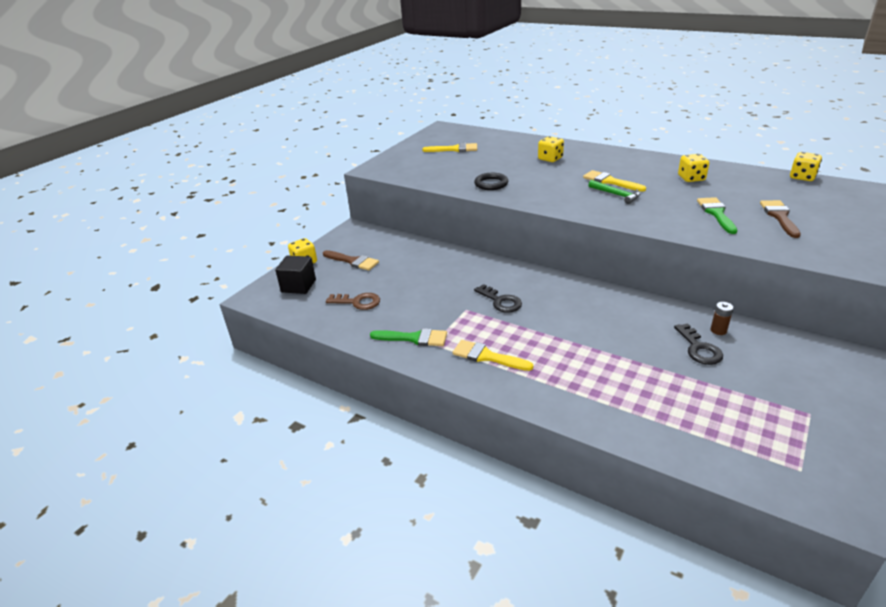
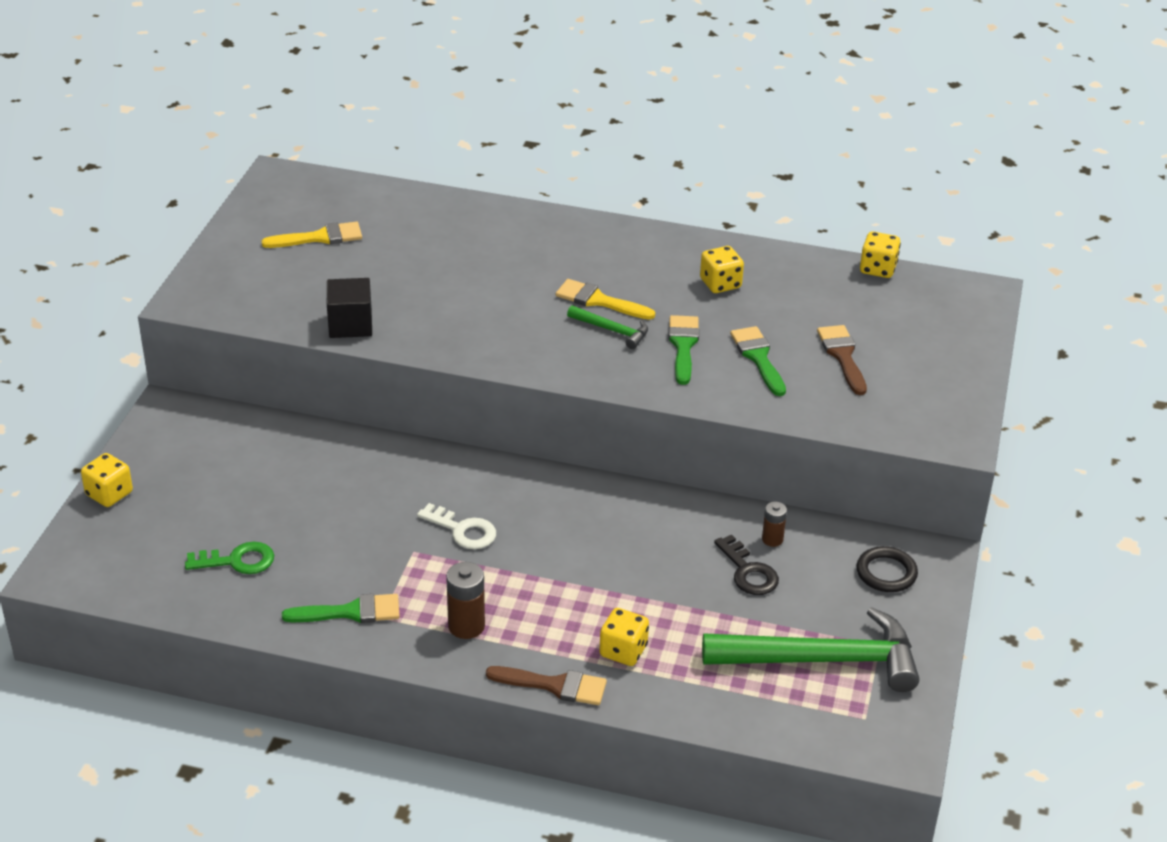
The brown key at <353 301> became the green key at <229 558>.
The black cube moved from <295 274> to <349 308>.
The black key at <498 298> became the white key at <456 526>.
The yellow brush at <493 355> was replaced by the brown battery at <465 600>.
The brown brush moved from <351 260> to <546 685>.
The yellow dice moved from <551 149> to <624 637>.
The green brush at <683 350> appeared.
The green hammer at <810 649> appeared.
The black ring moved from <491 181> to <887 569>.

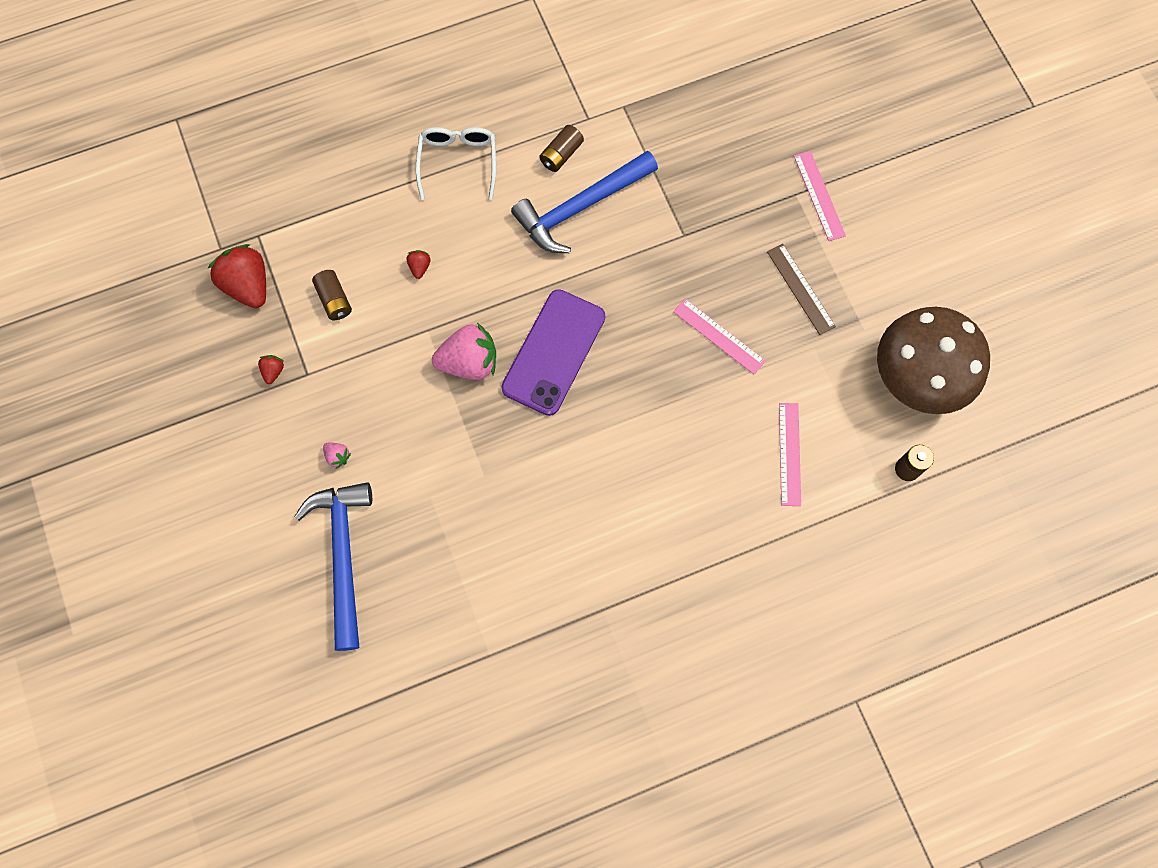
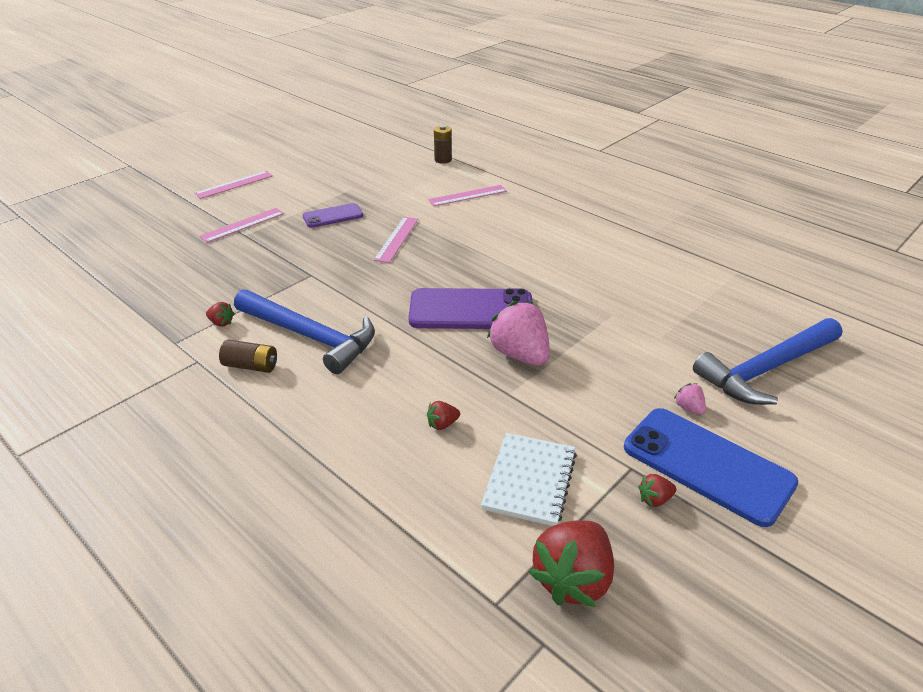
The pink ruler at <233 185> appeared.
The red strawberry at <220 314> appeared.
The brown ruler at <801 289> was replaced by the purple phone at <333 215>.
The brown battery at <332 295> was replaced by the white notebook at <529 479>.
The blue phone at <711 467> appeared.
The pink strawberry at <337 455> turned 45 degrees counterclockwise.
The white glasses at <456 163> disappeared.
The brown mushroom at <933 360> disappeared.

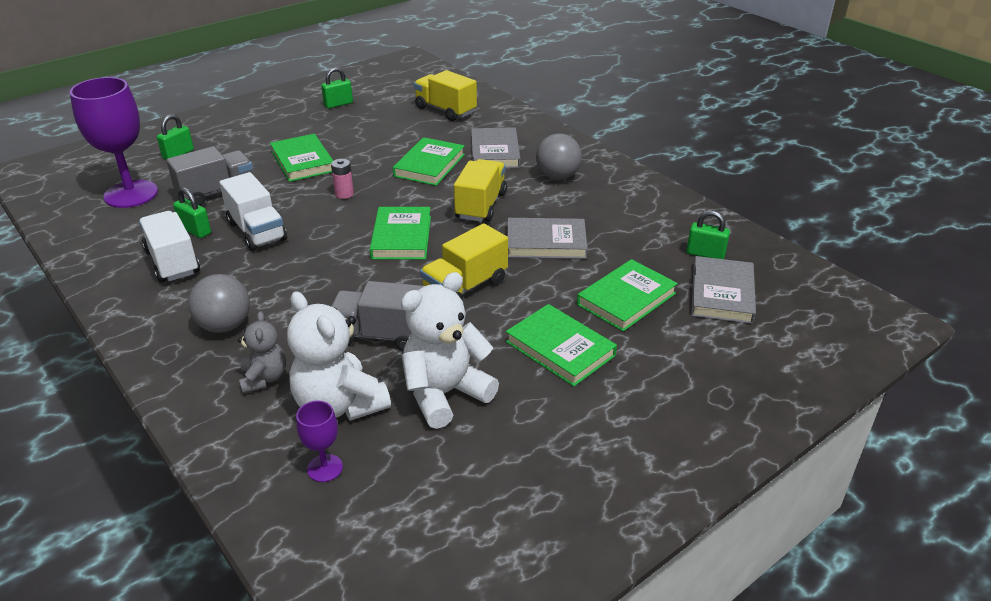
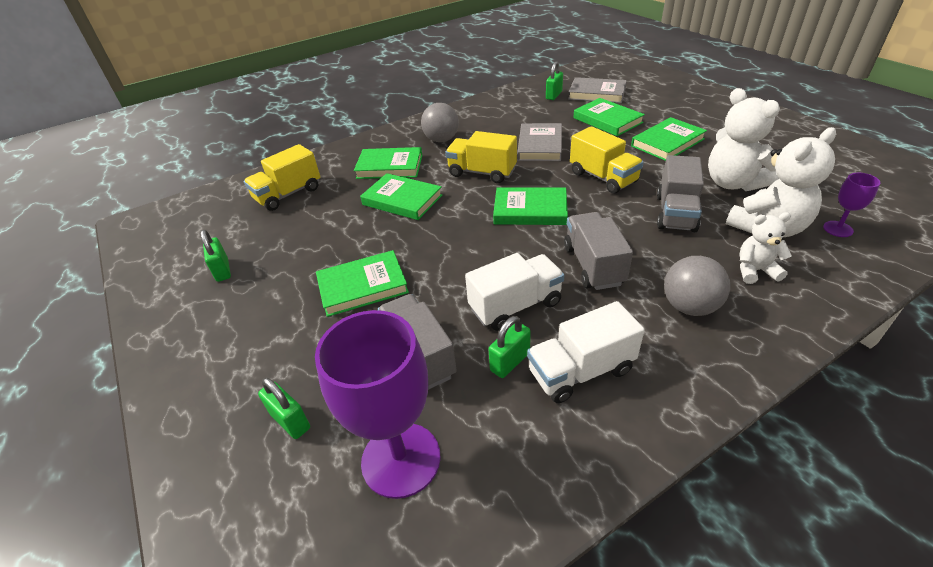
The grey book at <495 147> became the green book at <388 163>.
The grey truck at <598 251> appeared.
The grey teddy bear at <262 352> became the white teddy bear at <765 248>.
The pink battery at <342 179> disappeared.

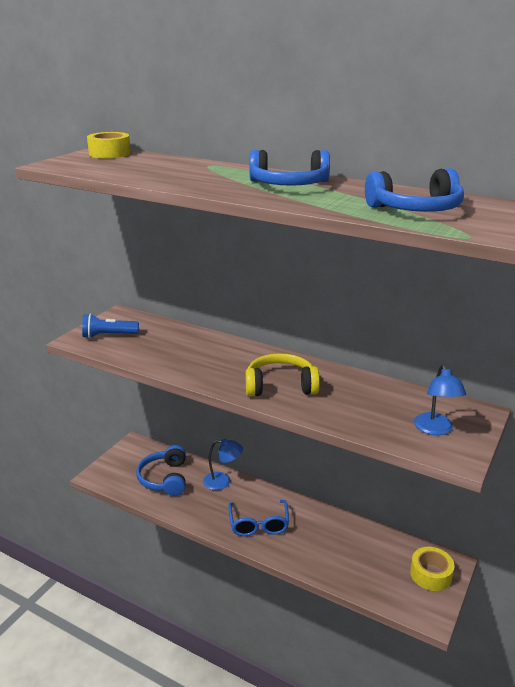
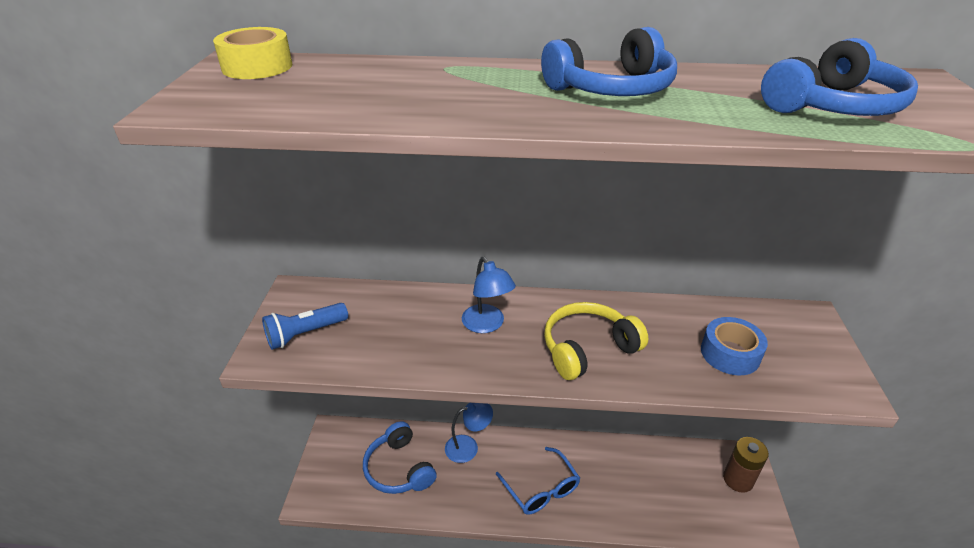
The blue lamp moved from <440 399> to <489 295>.
The blue tape at <734 346> appeared.
The yellow tape at <432 569> was replaced by the brown battery at <746 465>.

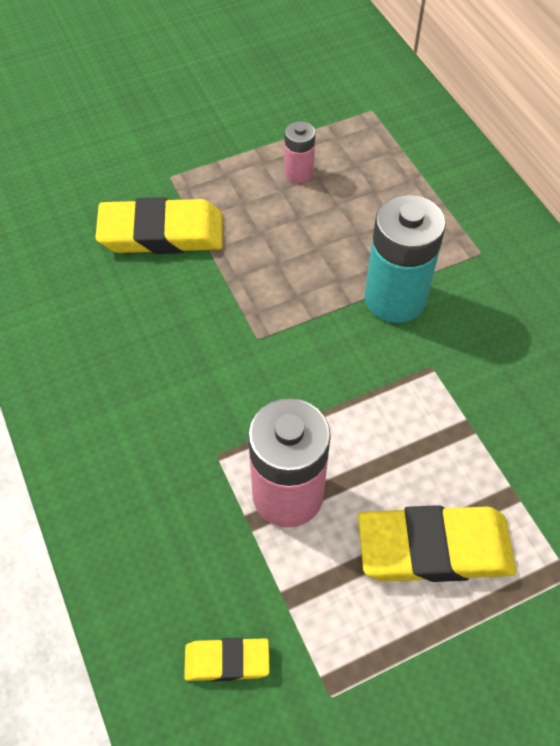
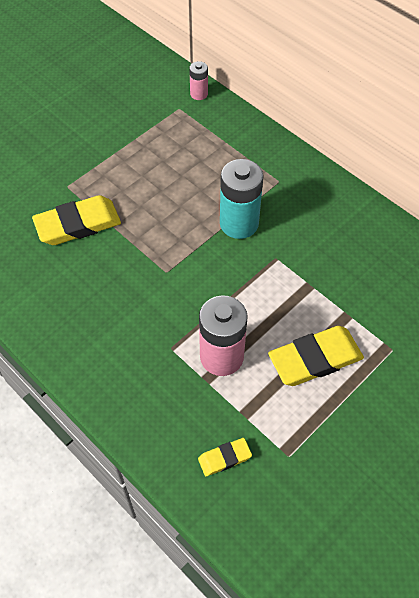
The pink battery moved from <300 152> to <198 80>.

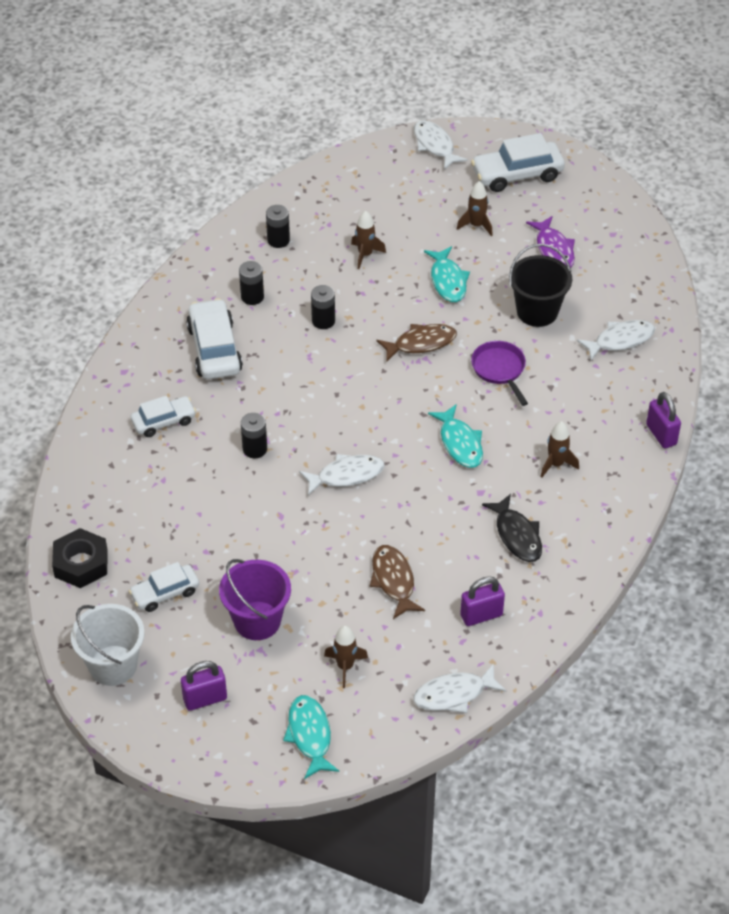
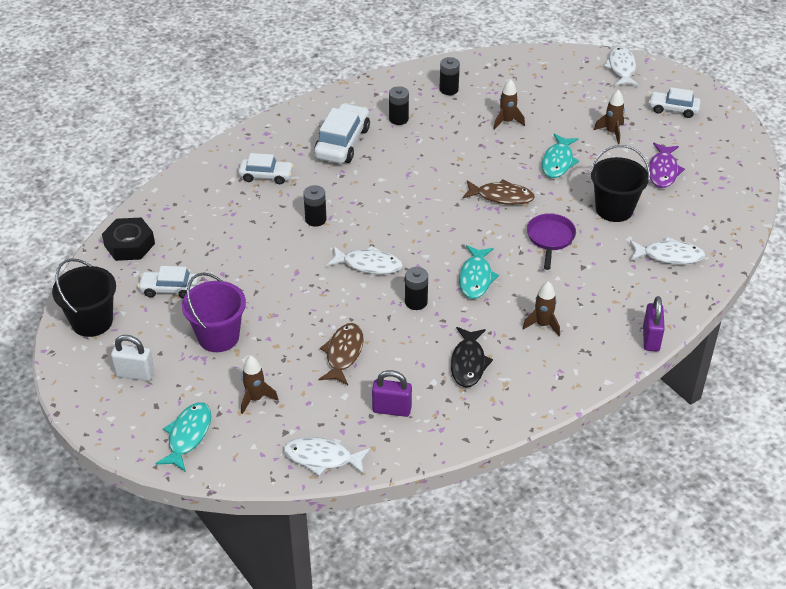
The white bucket at <108 645> became the black bucket at <84 297>.
The purple padlock at <204 686> became the white padlock at <132 358>.
The black battery moved from <323 307> to <416 288>.
The white car at <518 162> changed to 0.63 times the size.

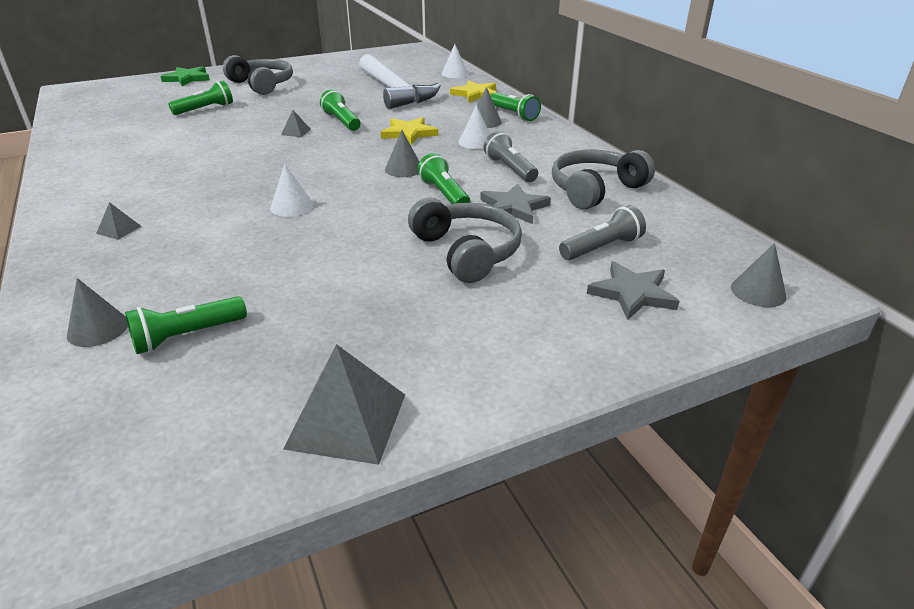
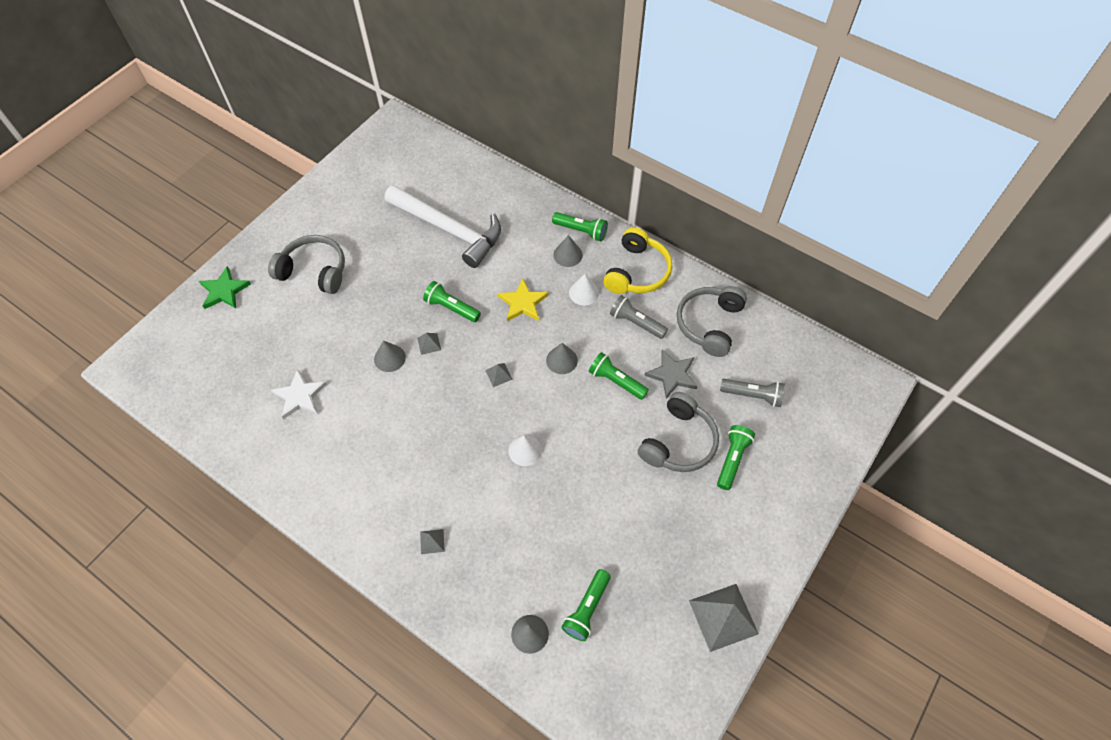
The white star at <299 394> appeared.
The grey cone moved from <759 275> to <390 356>.
The grey pyramid at <499 375> appeared.
The yellow headphones at <637 260> appeared.
The grey headphones at <465 240> turned 90 degrees clockwise.
The green flashlight moved from <200 98> to <736 457>.
The grey flashlight at <602 232> turned 75 degrees clockwise.
The white cone at <455 61> disappeared.
The yellow star at <473 91> disappeared.
The grey star at <633 290> disappeared.

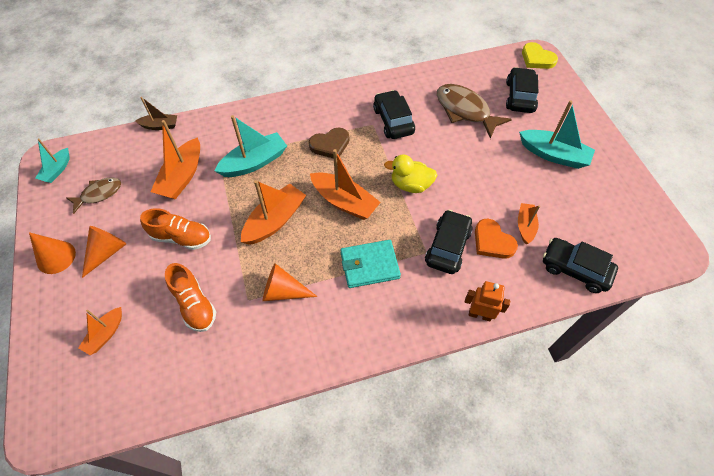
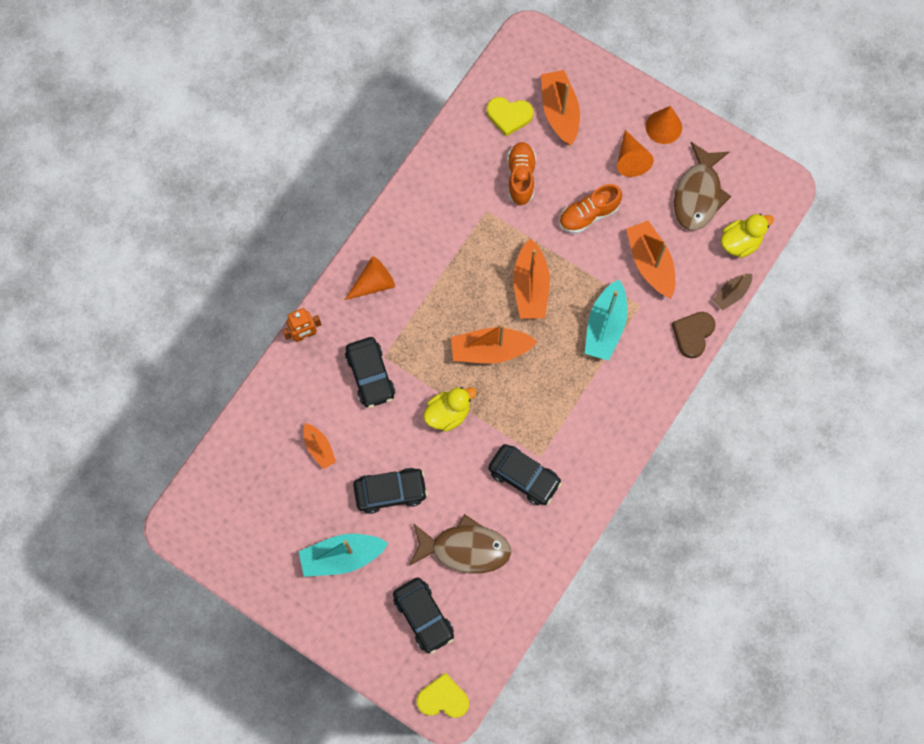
The orange cone moved from <290 282> to <370 278>.
The black car moved from <580 265> to <390 491>.
The yellow heart at <510 116> appeared.
The orange shoe at <190 297> turned 75 degrees clockwise.
The orange boat at <100 331> changed to 1.71 times the size.
The brown heart moved from <329 142> to <694 335>.
The brown fish at <93 195> changed to 1.65 times the size.
The yellow duck at <747 236> appeared.
The turquoise boat at <52 160> disappeared.
The turquoise wallet at <370 264> disappeared.
The orange heart at <496 239> disappeared.

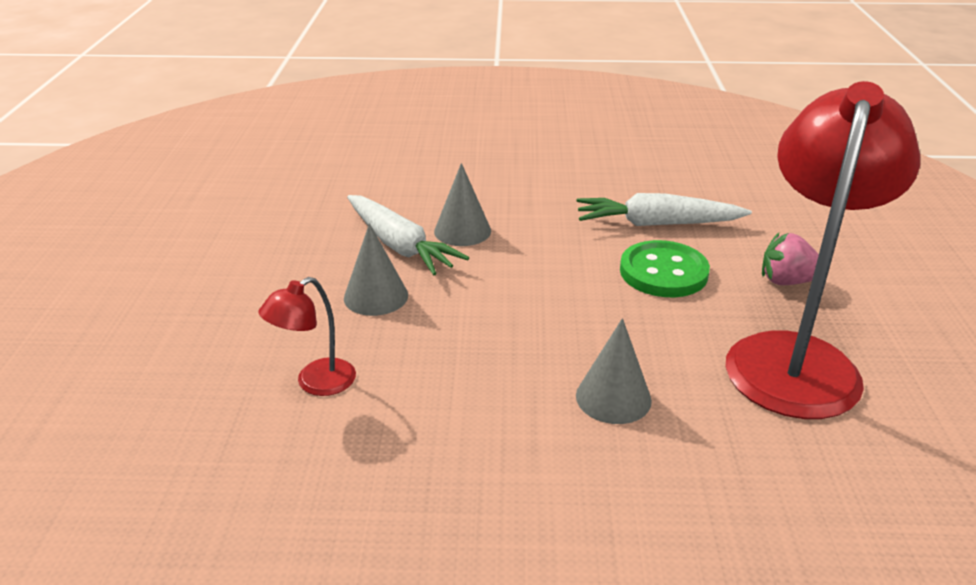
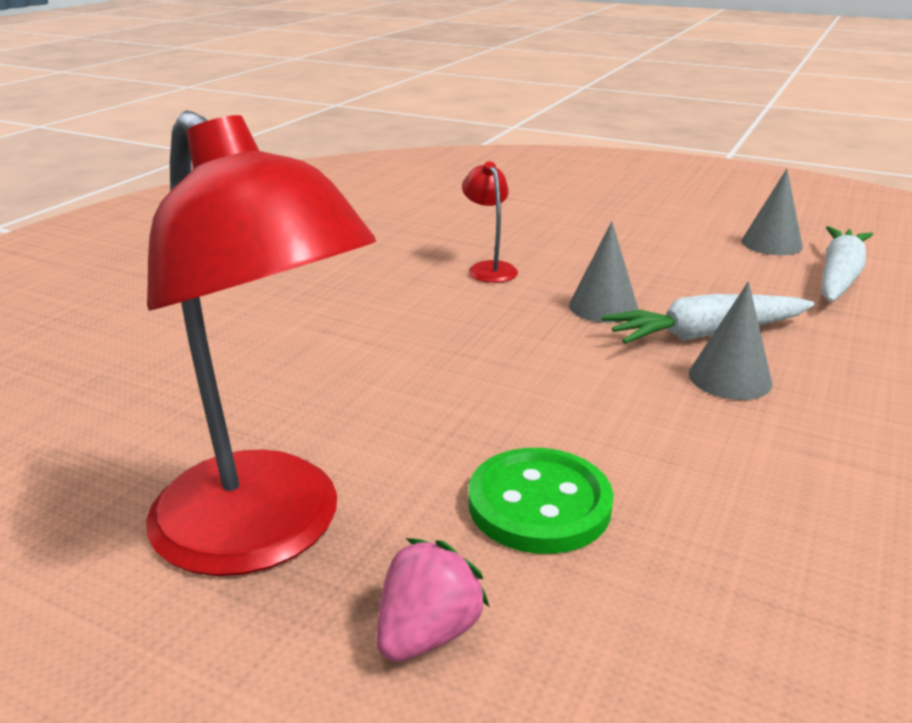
The grey cone moved from <614 371> to <772 212>.
The white carrot moved from <664 209> to <847 264>.

